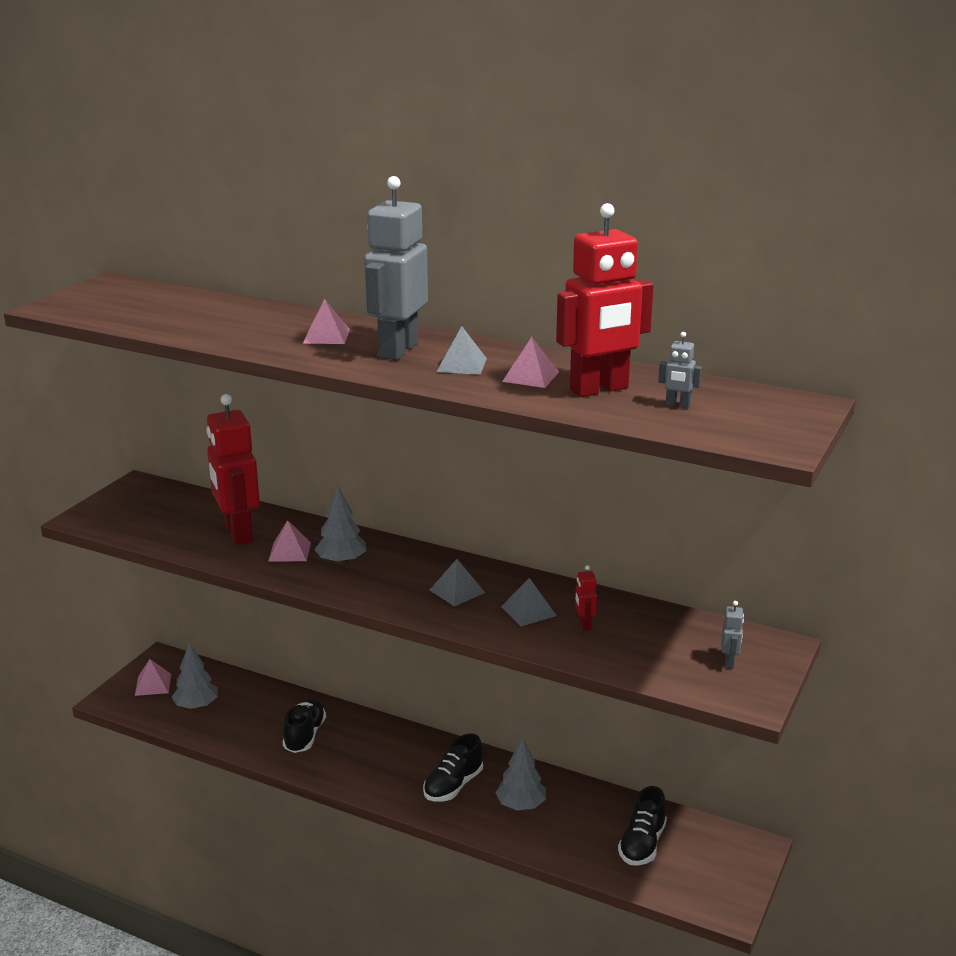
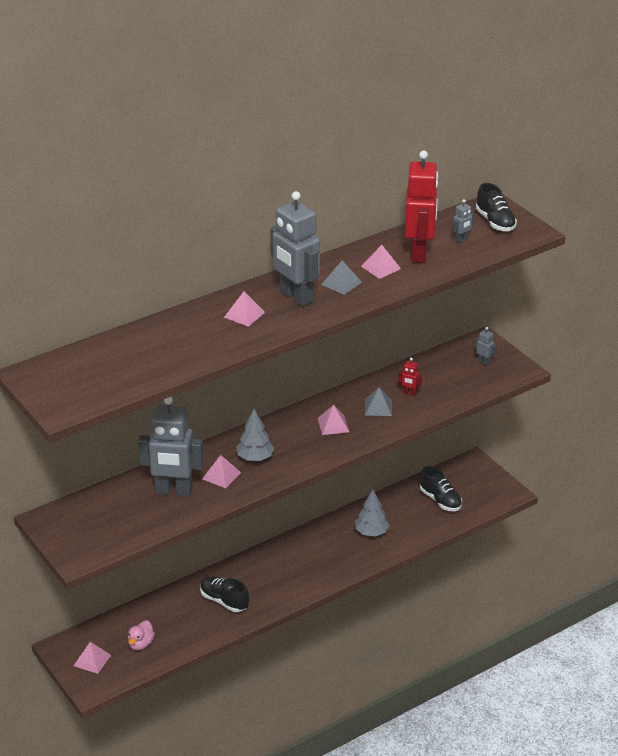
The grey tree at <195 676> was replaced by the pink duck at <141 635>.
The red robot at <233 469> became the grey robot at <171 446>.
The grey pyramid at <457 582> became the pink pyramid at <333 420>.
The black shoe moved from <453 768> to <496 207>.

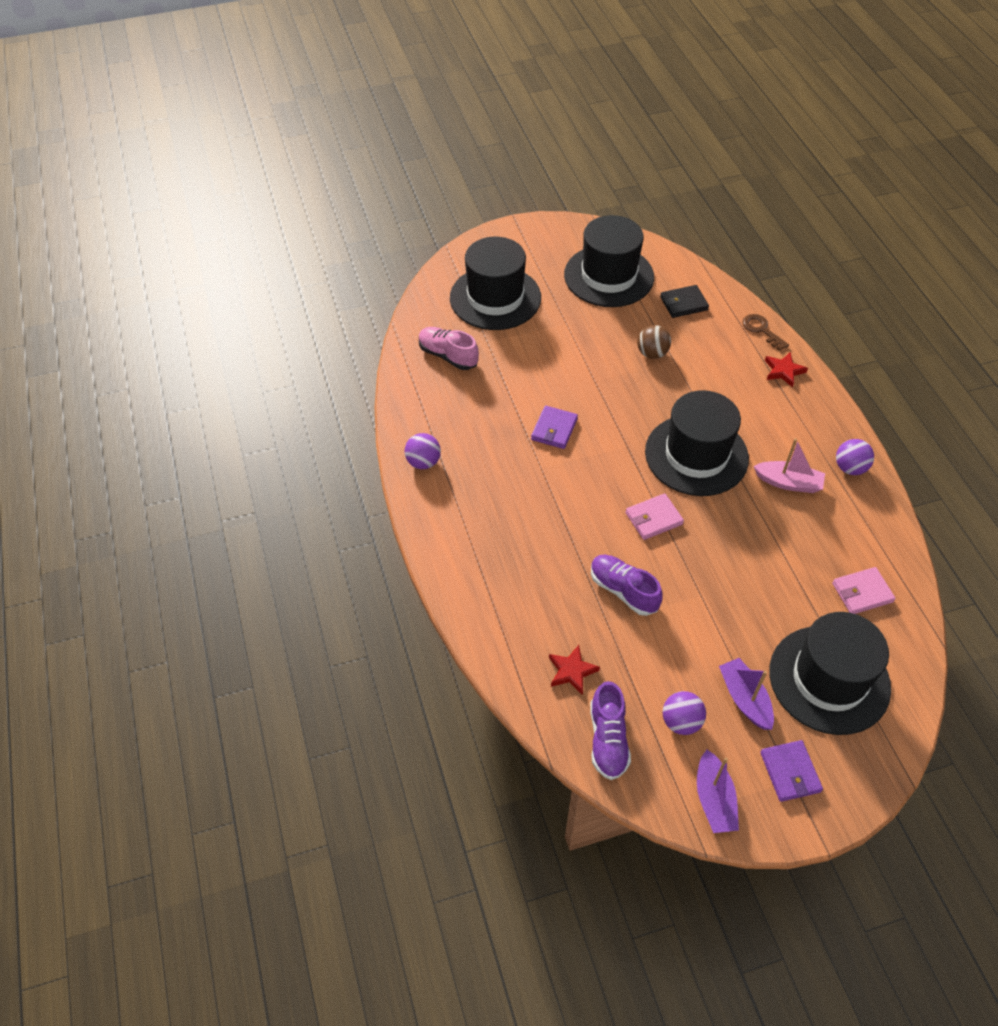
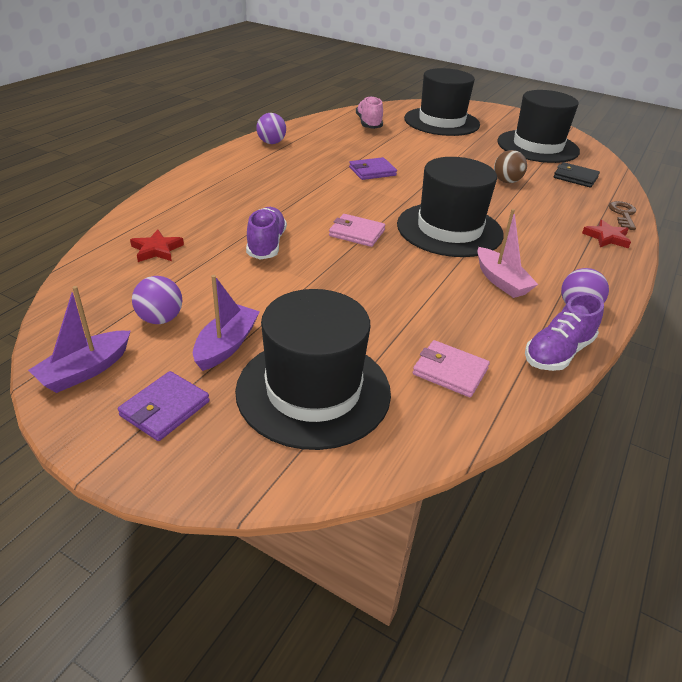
The purple shoe moved from <610 730> to <564 332>.

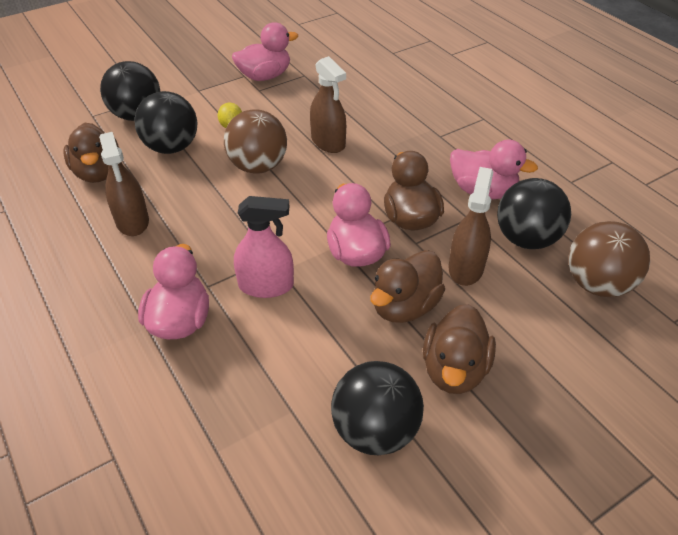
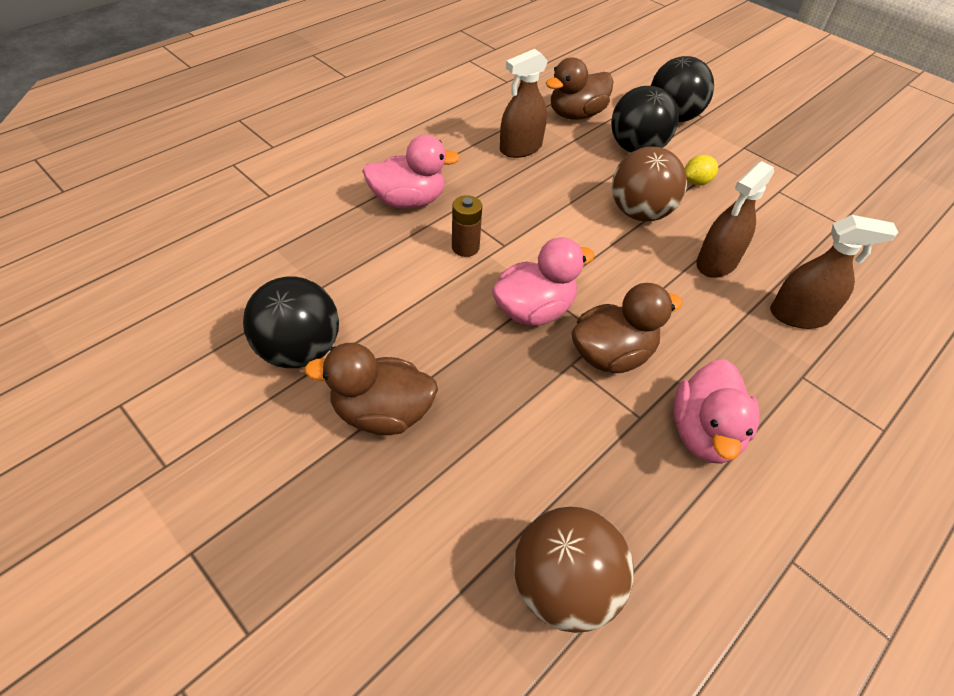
The pink spray bottle at <264 247> was replaced by the brown battery at <467 226>.
The brown spray bottle moved from <471 226> to <834 272>.
The pink duck at <265 51> disappeared.
The brown duck at <407 286> disappeared.
The black ball at <534 213> disappeared.

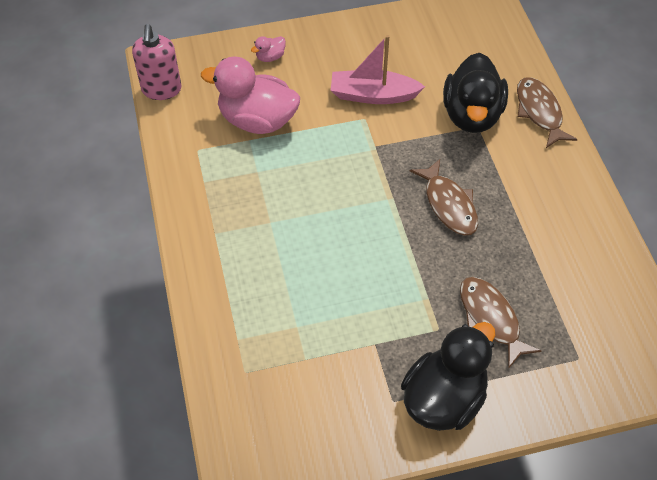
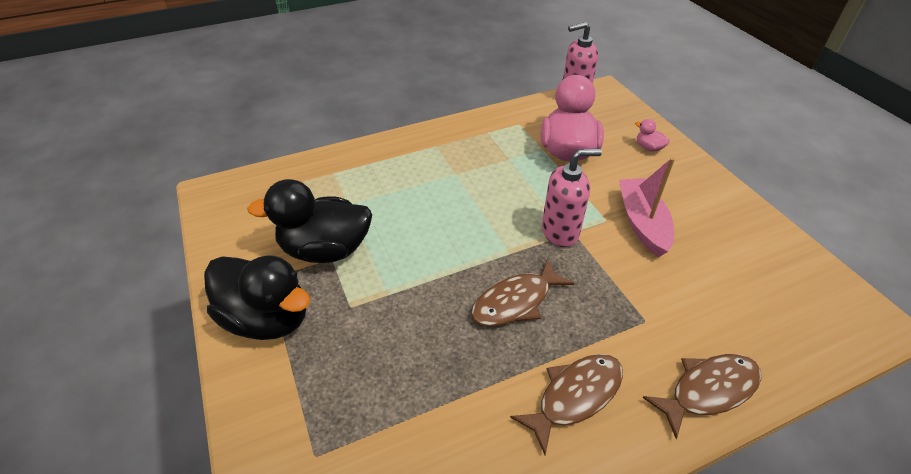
The black duck moved from <475 93> to <309 221>.
The brown fish moved from <500 323> to <566 404>.
The pink soap dispenser at <572 198> appeared.

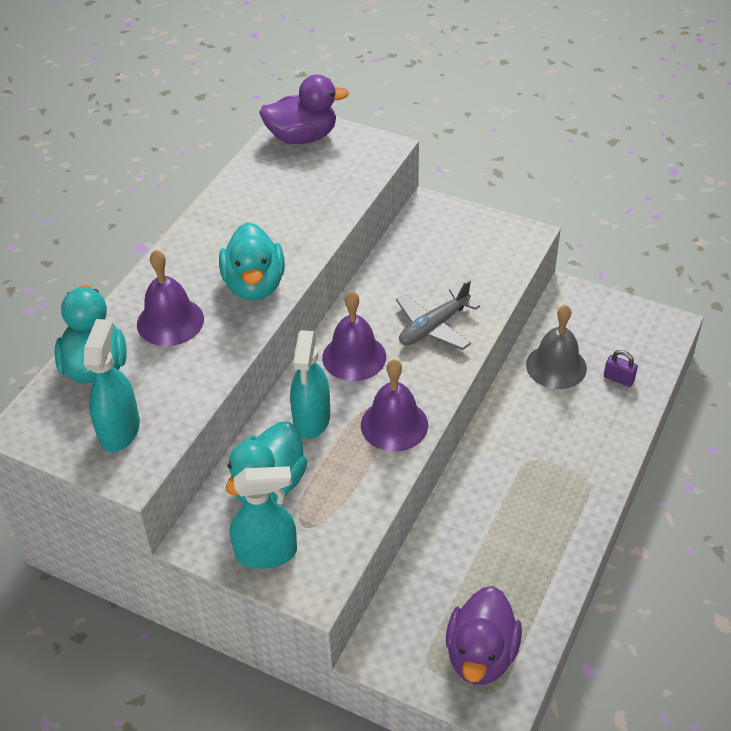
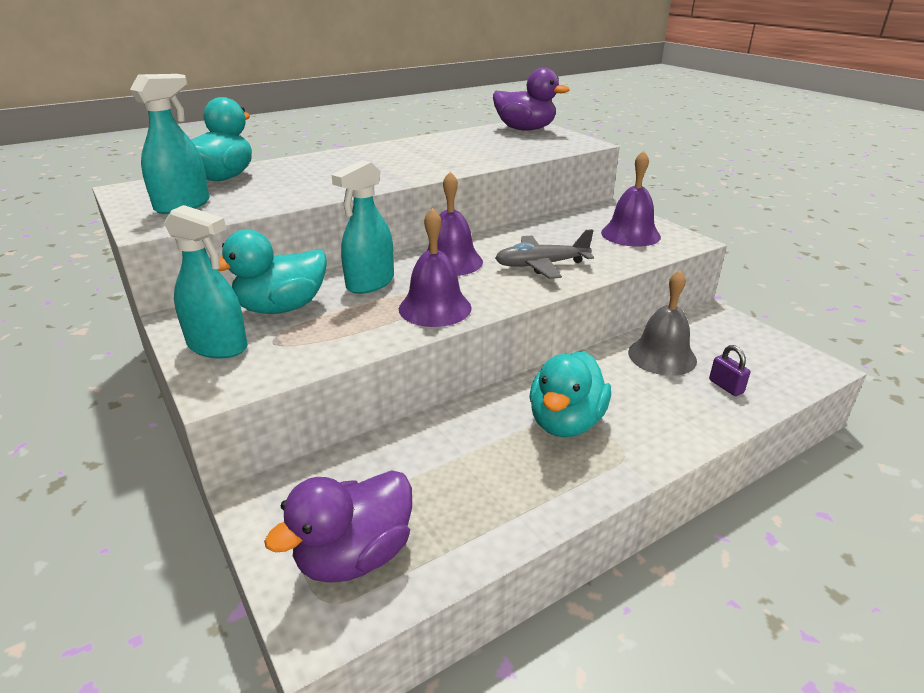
The turquoise duck moved from <252 261> to <570 394>.
The purple bell moved from <170 298> to <631 198>.

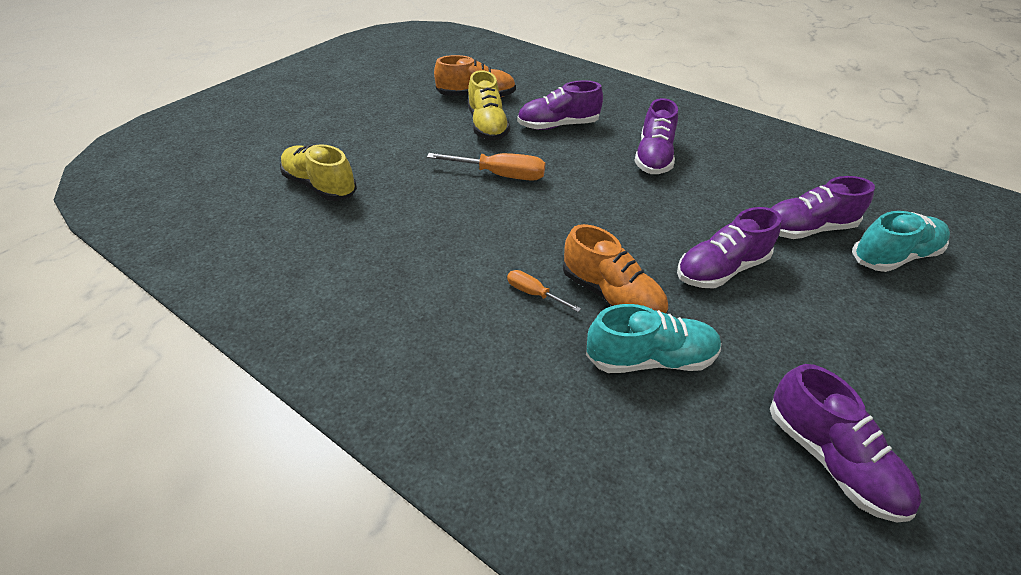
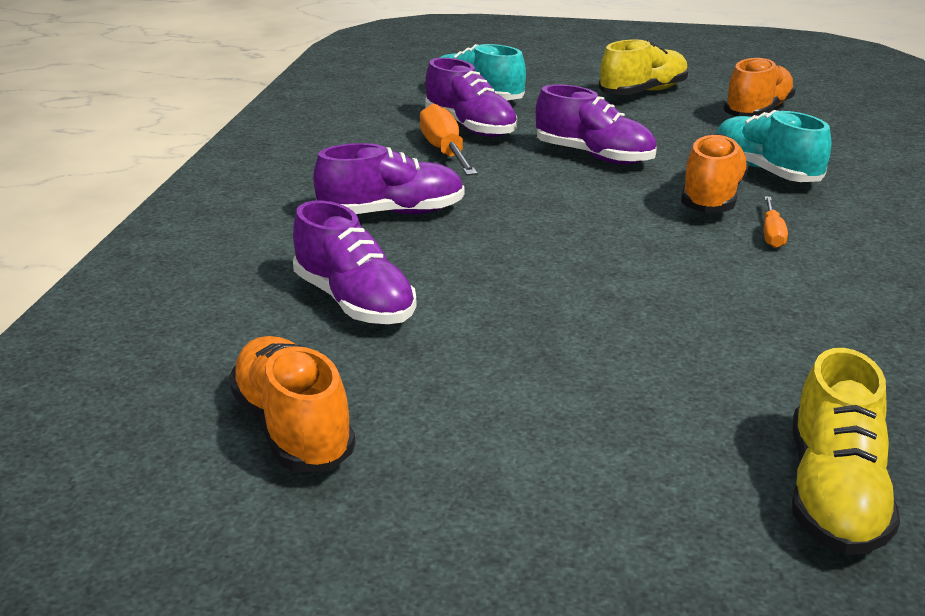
The orange screwdriver moved from <486 167> to <448 139>.
The yellow shoe moved from <489 105> to <643 67>.
The purple shoe at <846 443> became the orange shoe at <759 87>.

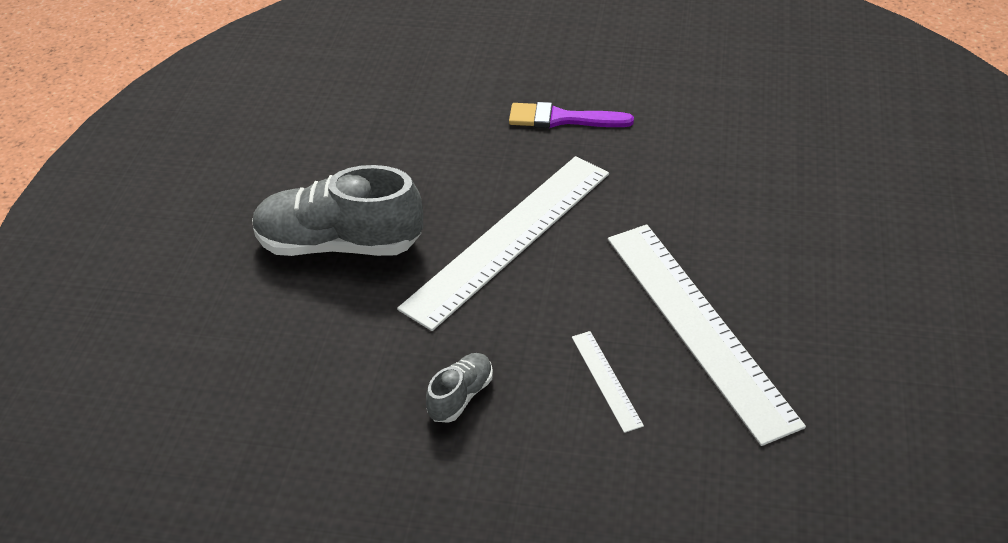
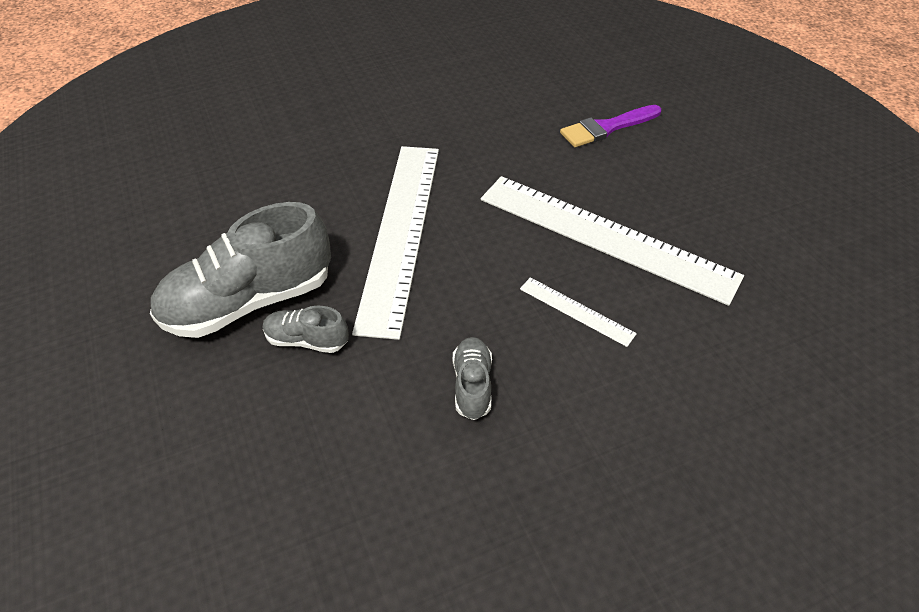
The grey shoe at <306 329> appeared.
The purple brush moved from <571 115> to <610 126>.

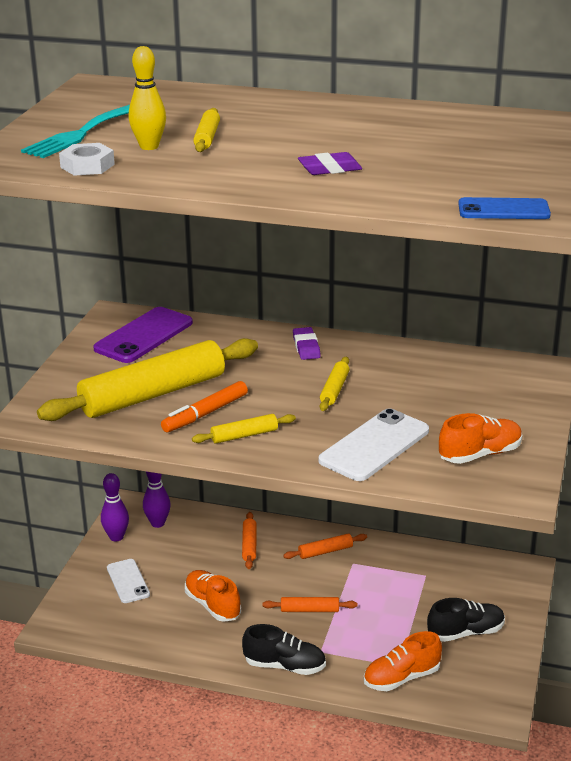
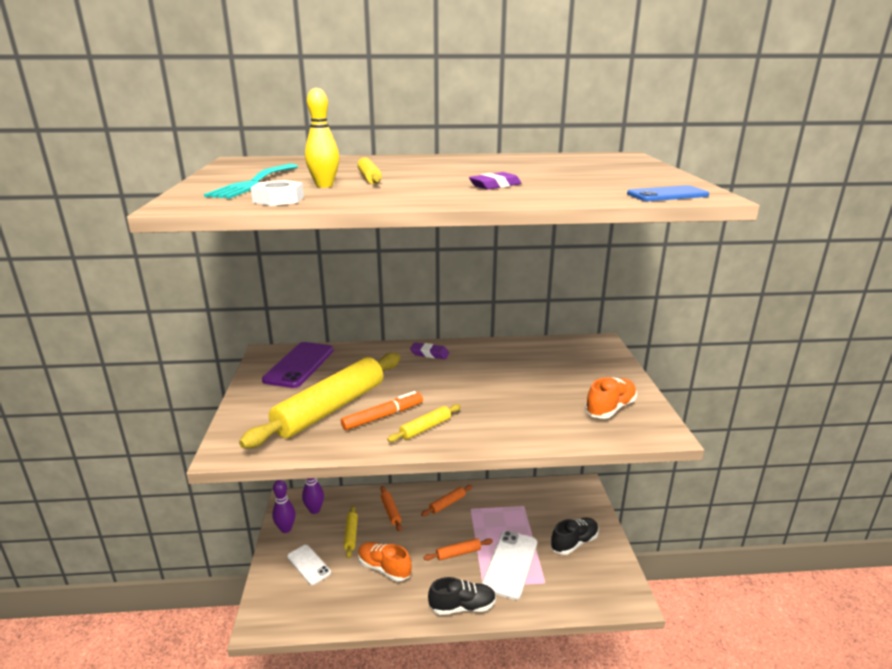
The orange marker at <204 406> turned 150 degrees counterclockwise.
The yellow rolling pin moved from <335 384> to <351 532>.
The purple eraser at <307 343> turned 45 degrees counterclockwise.
The white phone moved from <374 444> to <509 565>.
The orange shoe at <403 661> disappeared.

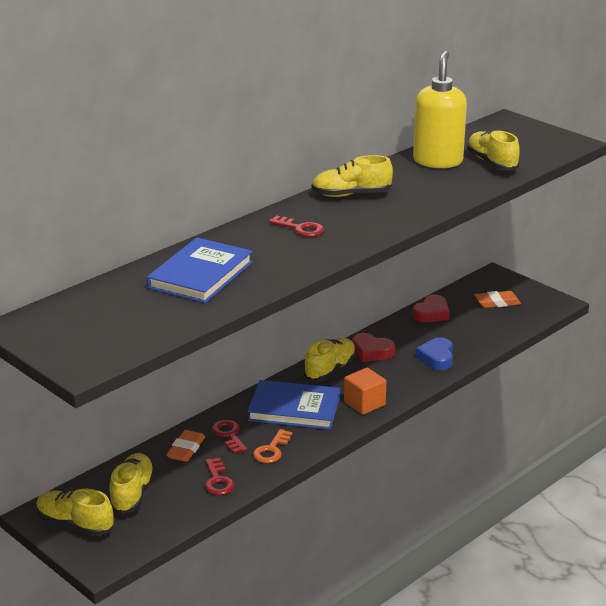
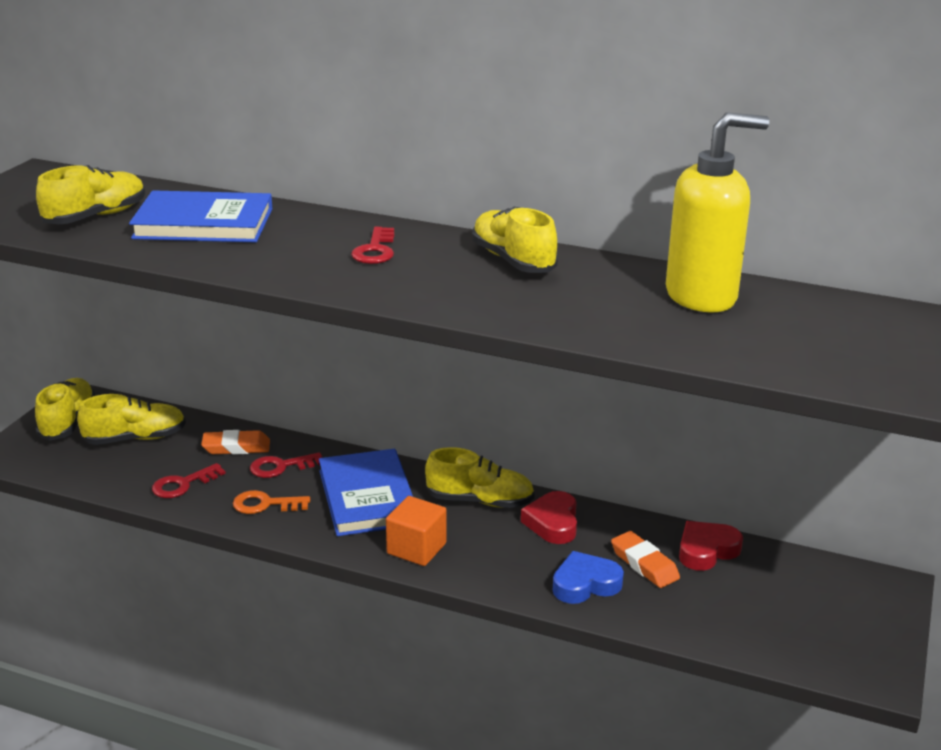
The yellow shoe moved from <493 150> to <90 194>.
The red key at <229 437> turned 150 degrees counterclockwise.
The orange eraser moved from <497 299> to <645 559>.
The red heart at <431 308> turned 135 degrees clockwise.

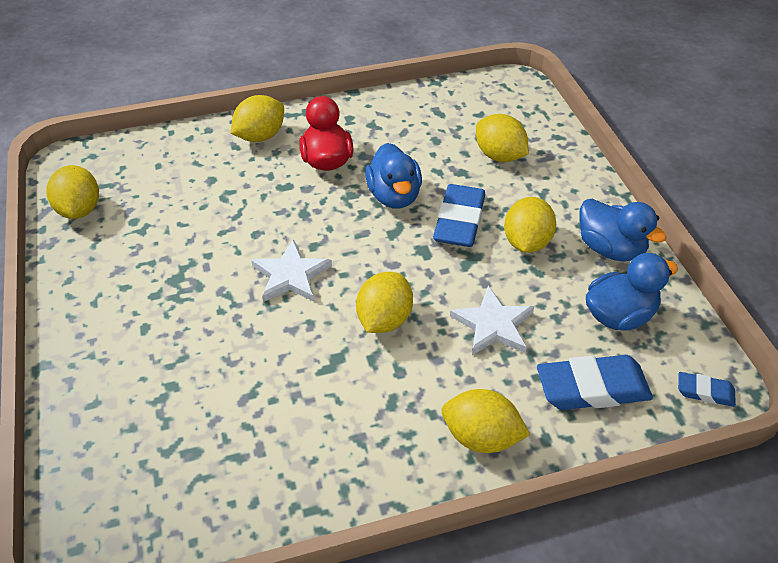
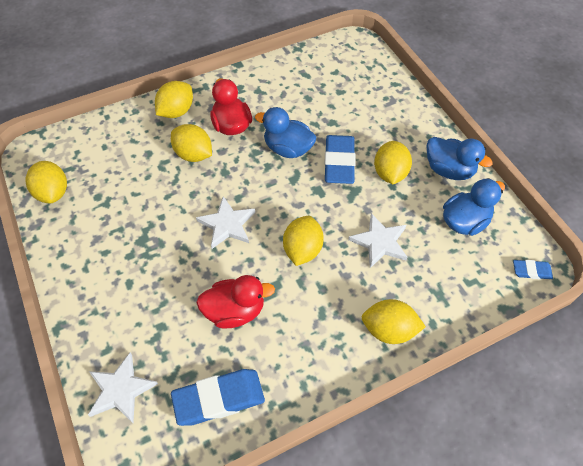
The white star at <123 388> appeared.
The yellow lemon moved from <502 138> to <191 143>.
The blue eraser moved from <595 382> to <218 397>.
The red duck at <235 302> appeared.
The blue duck at <393 176> turned 135 degrees clockwise.

